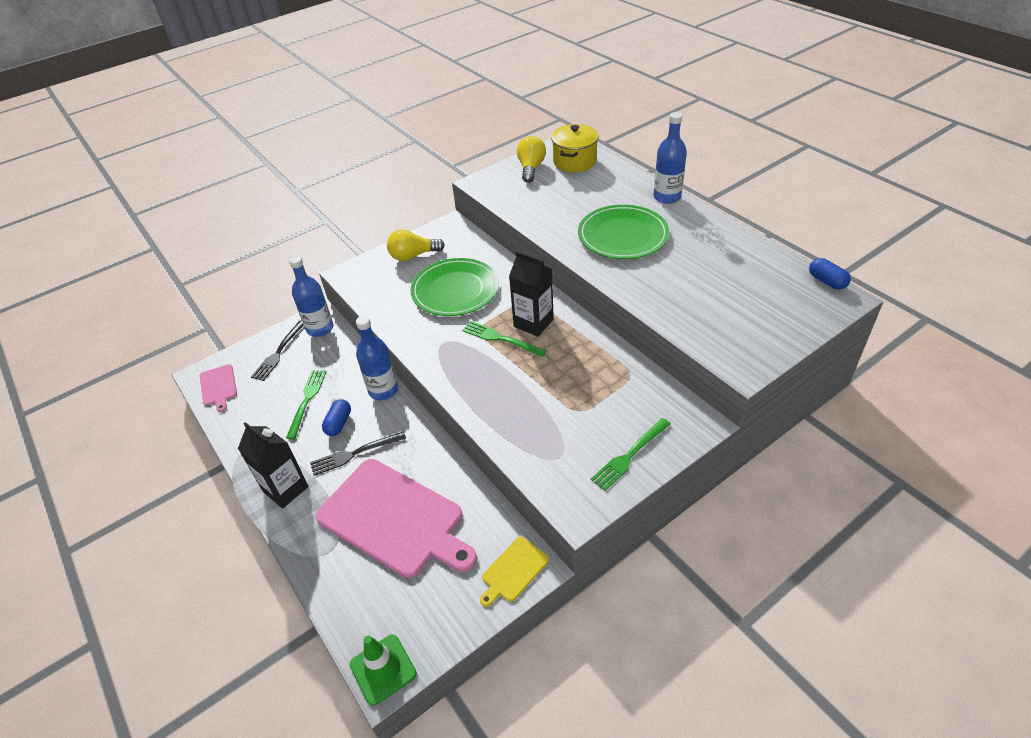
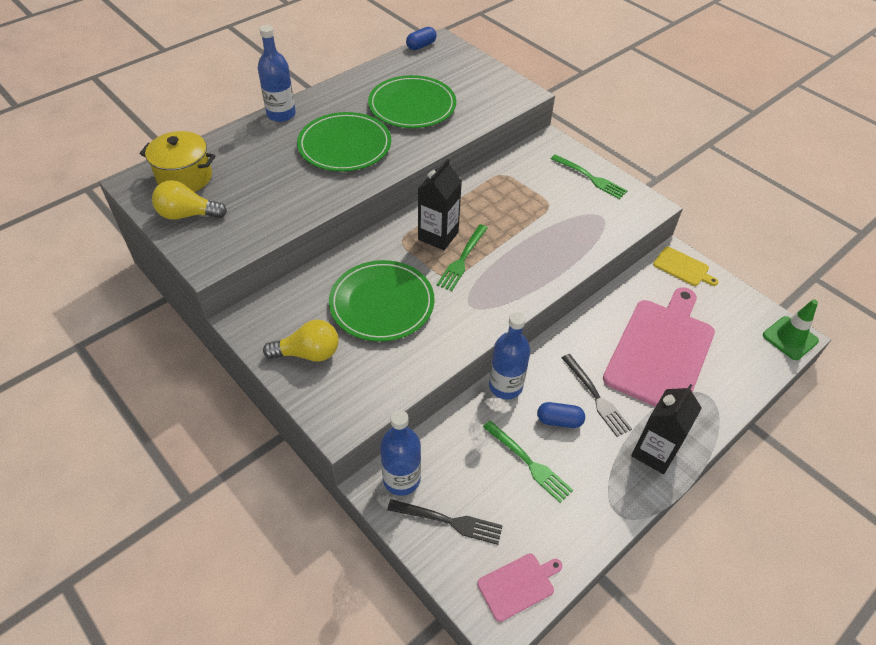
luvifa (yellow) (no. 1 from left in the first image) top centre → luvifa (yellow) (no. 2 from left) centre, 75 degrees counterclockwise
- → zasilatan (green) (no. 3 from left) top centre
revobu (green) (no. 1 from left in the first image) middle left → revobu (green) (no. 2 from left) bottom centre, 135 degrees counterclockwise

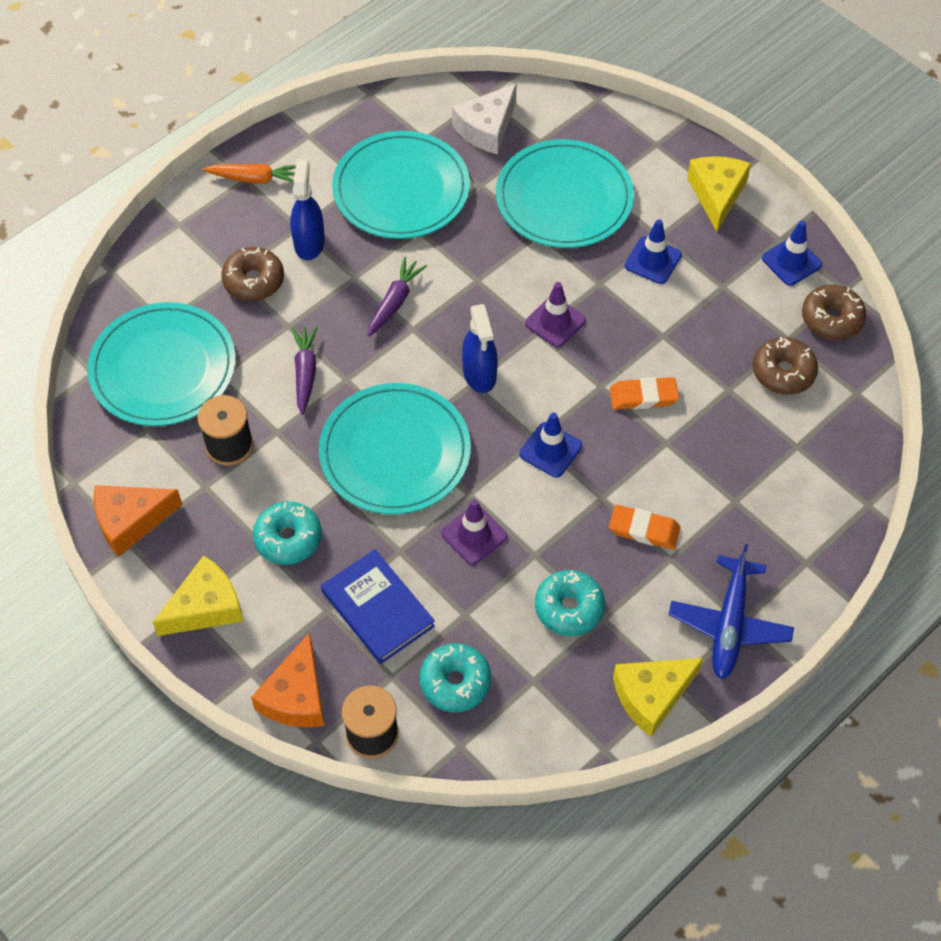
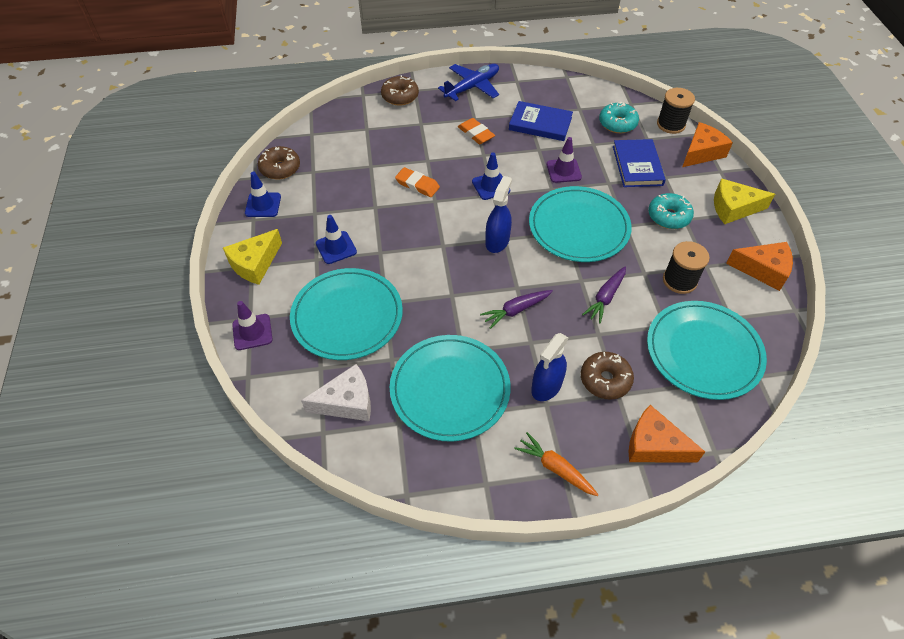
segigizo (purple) (no. 2 from left in the first image) centre → segigizo (purple) (no. 1 from left) middle left, shifted
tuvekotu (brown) (no. 2 from left) middle right → tuvekotu (brown) (no. 2 from left) top centre, shifted
tuvekotu (turquoise) (no. 3 from left) centre → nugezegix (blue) (no. 1 from left) top centre
- → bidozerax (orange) (no. 1 from left) bottom right
bidozerax (yellow) (no. 2 from left) bottom right → -

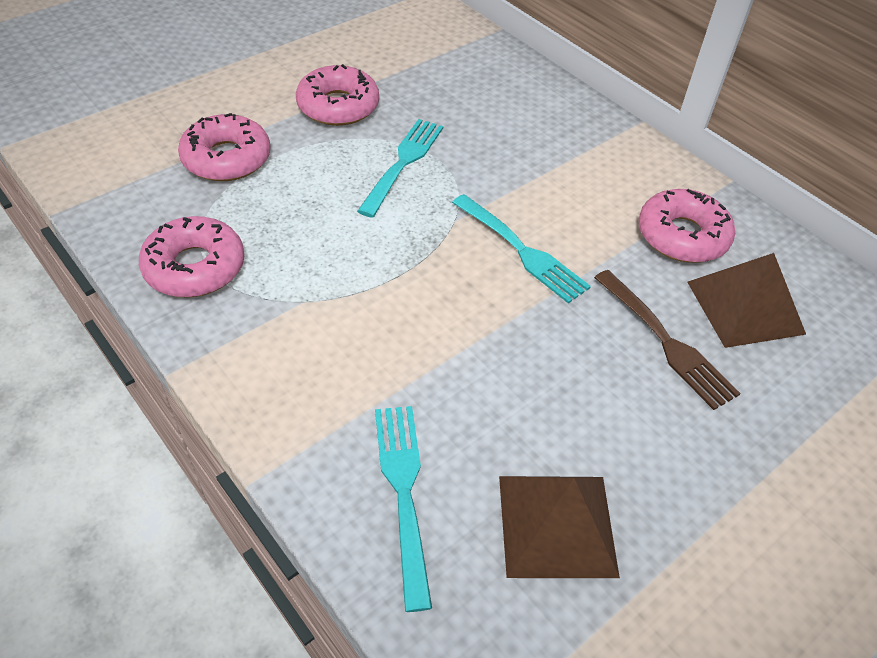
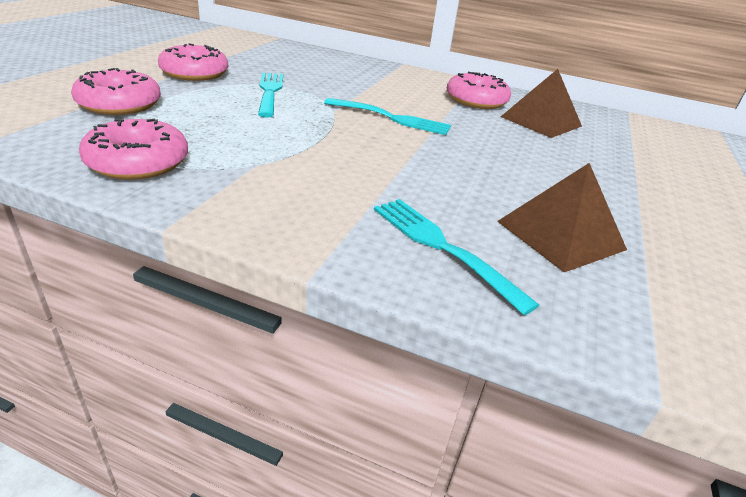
revobu (brown) middle right → -

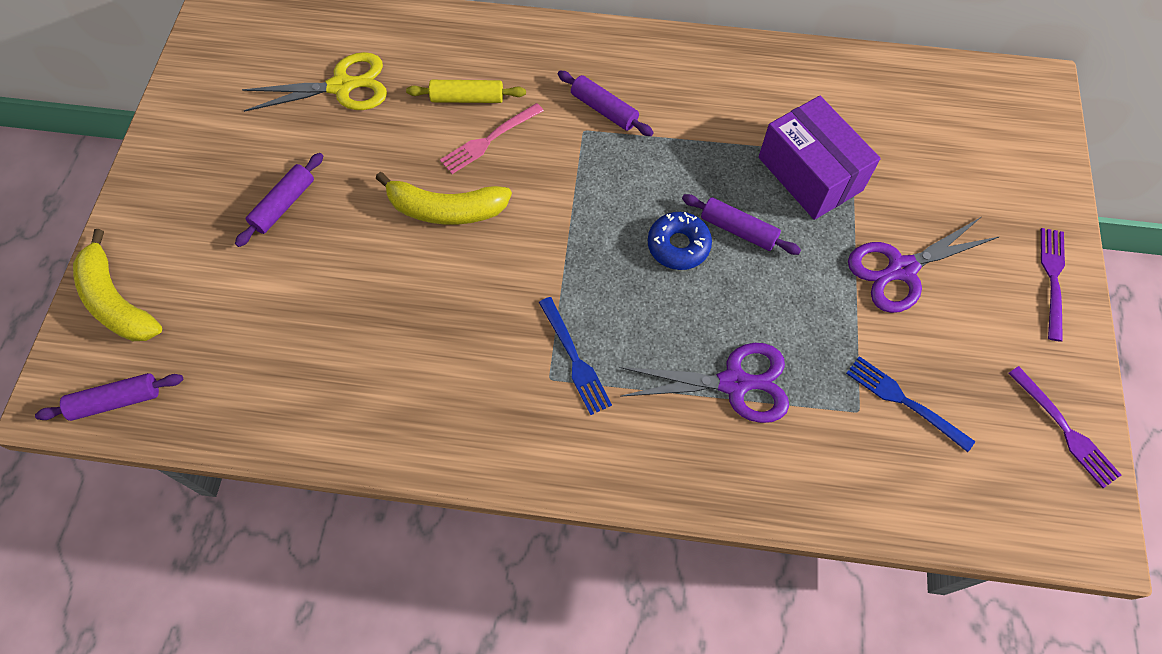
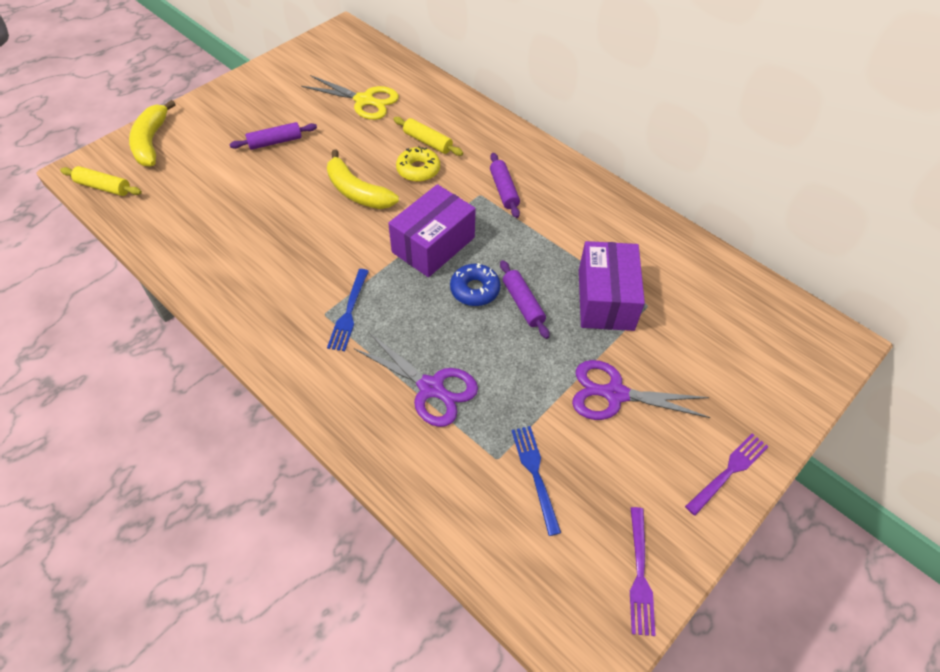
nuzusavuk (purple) (no. 1 from left) middle left → nuzusavuk (yellow) (no. 1 from left) top left
- → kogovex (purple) (no. 1 from left) centre
revobu (pink) top centre → tuvekotu (yellow) top centre

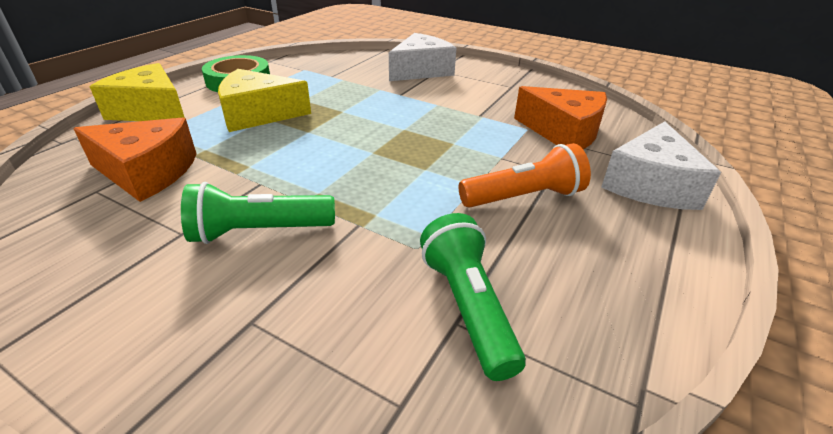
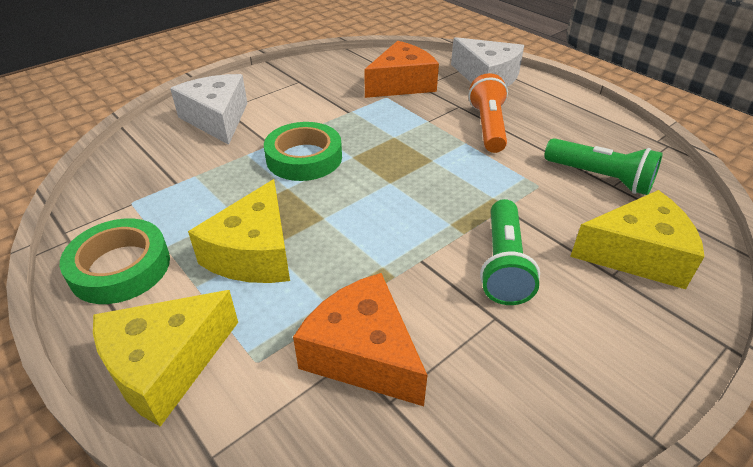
- → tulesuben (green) (no. 2 from left) top centre
bidozerax (orange) (no. 1 from left) middle left → bidozerax (orange) (no. 1 from left) bottom centre, 75 degrees counterclockwise
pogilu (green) (no. 2 from left) bottom centre → pogilu (green) (no. 2 from left) middle right, 150 degrees counterclockwise
- → bidozerax (yellow) (no. 3 from left) middle right

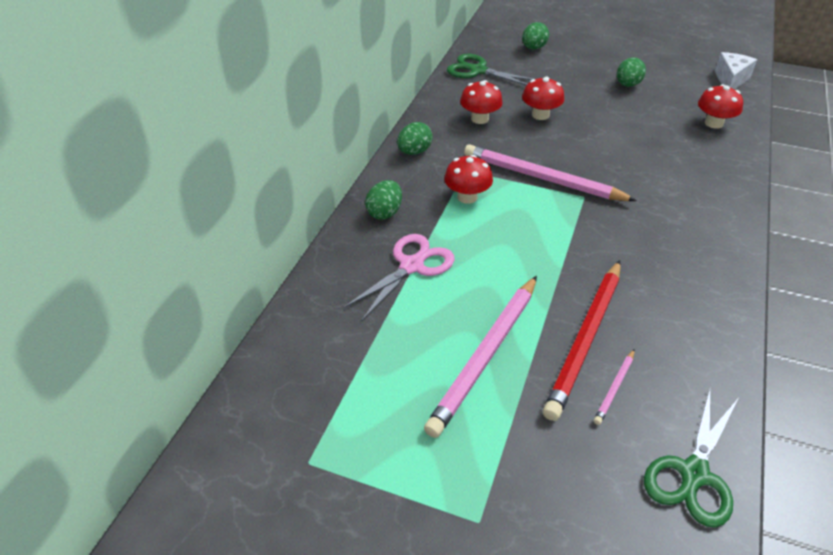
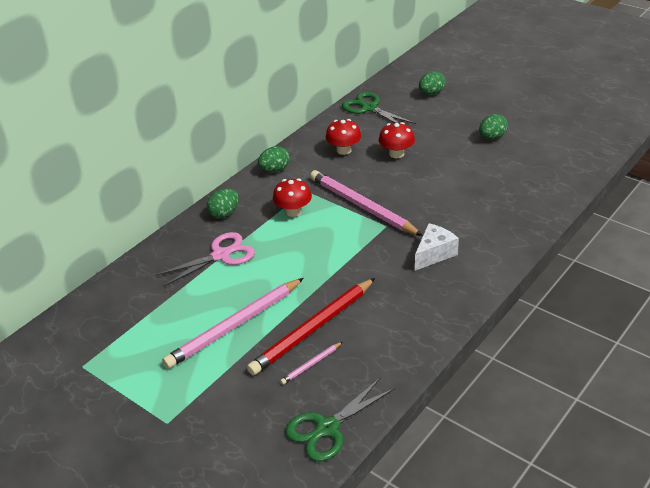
bidozerax (white) top right → bidozerax (white) middle right, shifted
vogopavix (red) (no. 4 from left) top right → -

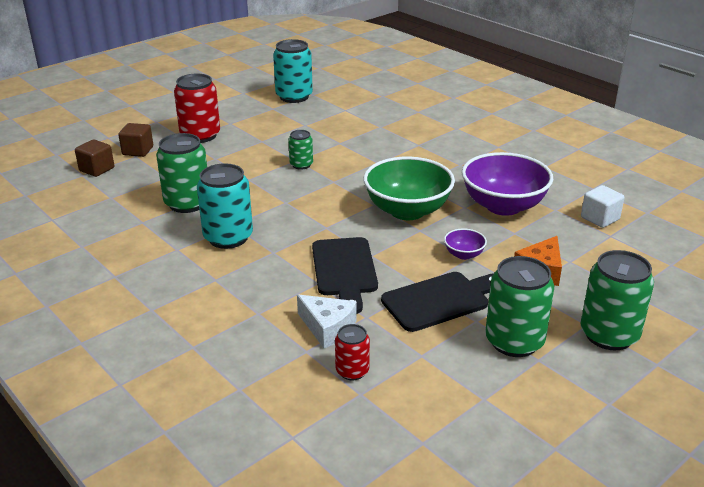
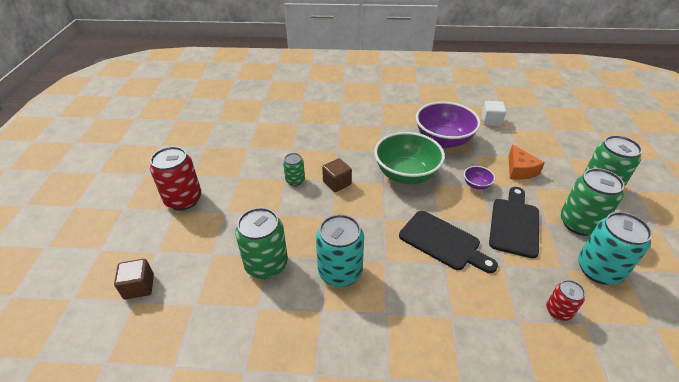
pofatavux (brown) (no. 2 from left) top left → pofatavux (brown) (no. 2 from left) centre, shifted
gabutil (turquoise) (no. 2 from left) top centre → gabutil (turquoise) (no. 2 from left) middle right, shifted
bidozerax (white) centre → -

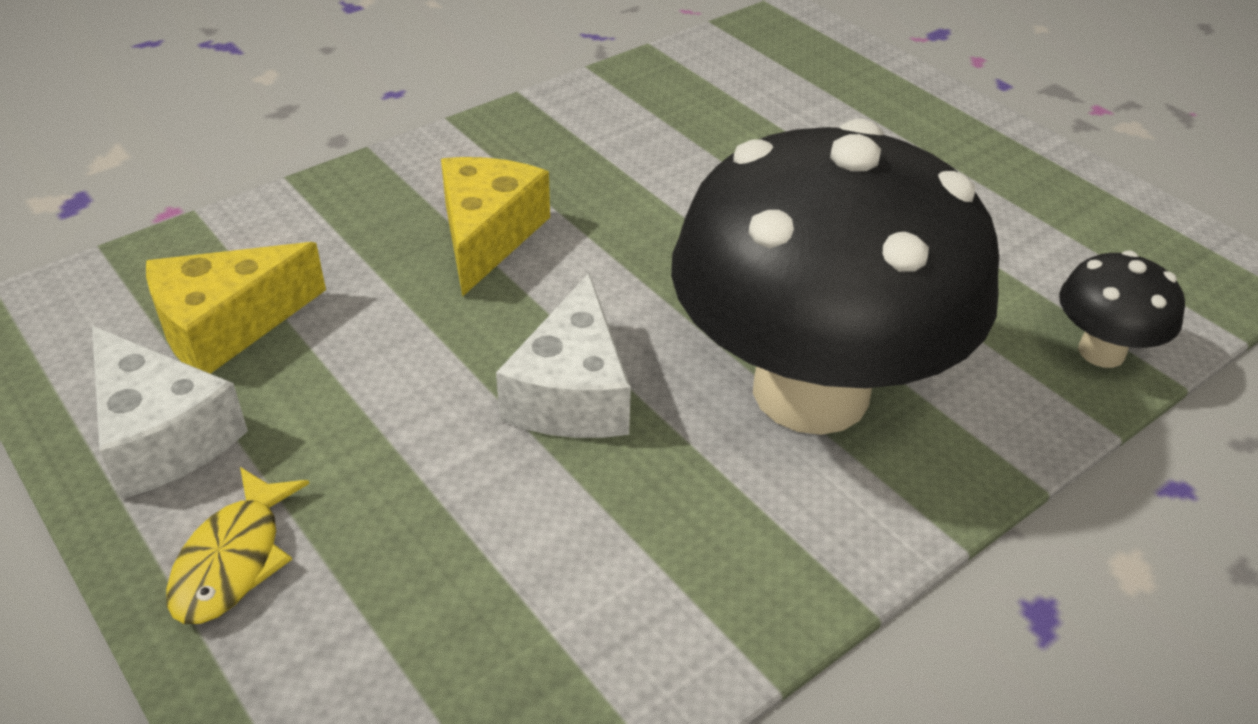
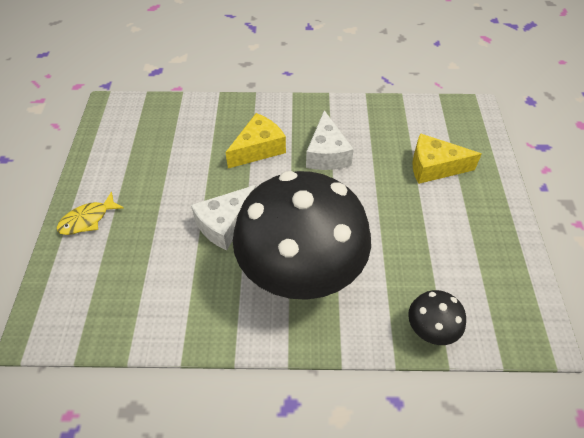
bidozerax (white) (no. 1 from left in the first image) middle left → bidozerax (white) (no. 2 from left) top centre, shifted
bidozerax (yellow) (no. 1 from left in the first image) middle left → bidozerax (yellow) (no. 2 from left) middle right, shifted

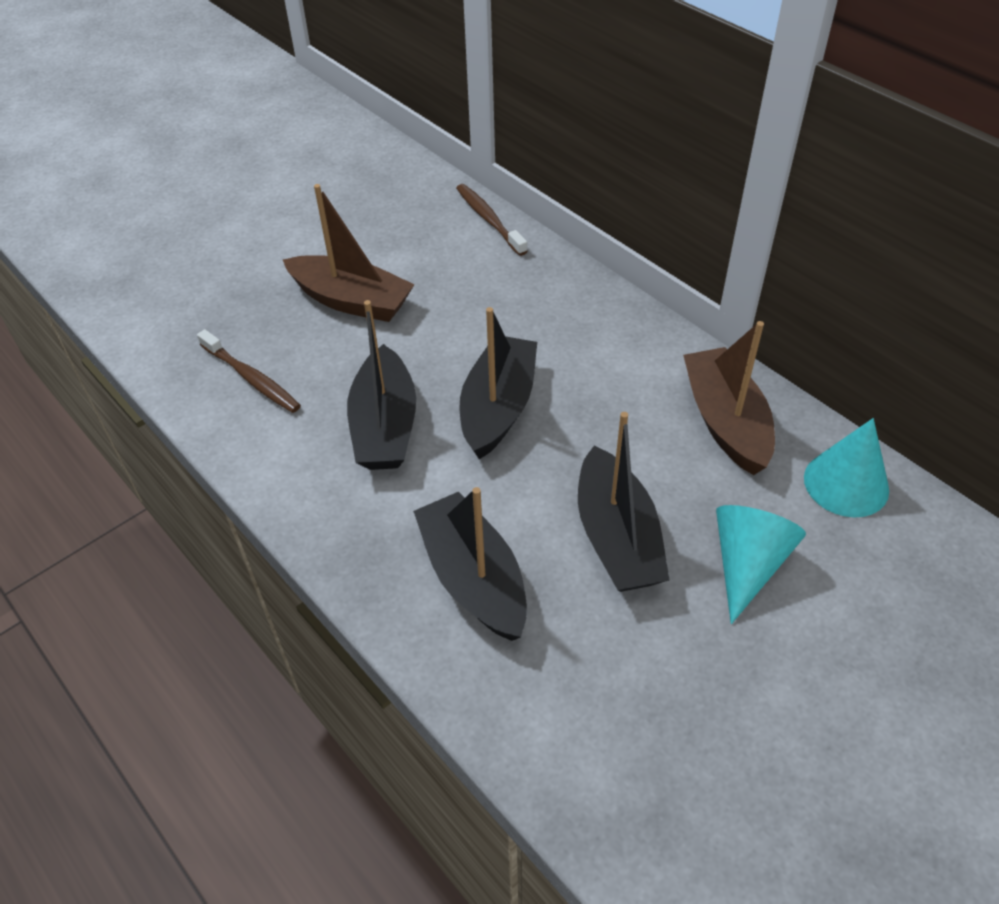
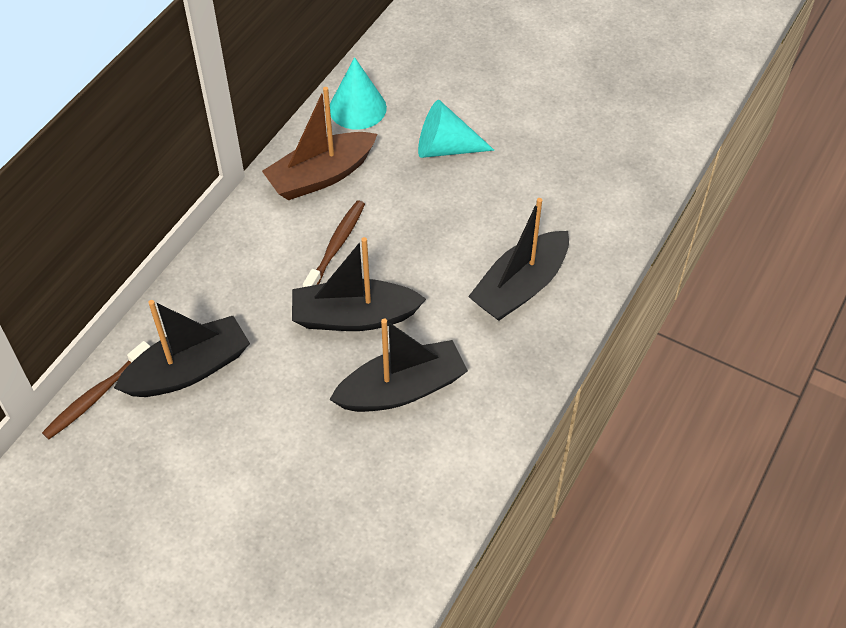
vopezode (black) (no. 4 from left in the first image) centre → vopezode (black) (no. 1 from left) middle left, shifted
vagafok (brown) (no. 1 from left in the first image) middle left → vagafok (brown) (no. 2 from left) centre, shifted
vopezode (brown) (no. 1 from left) top centre → -

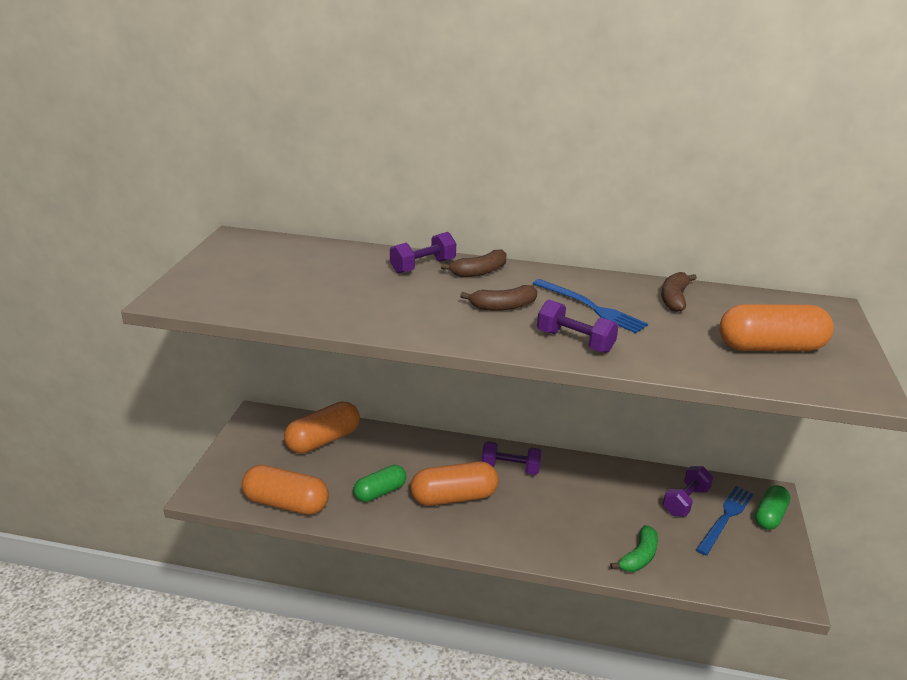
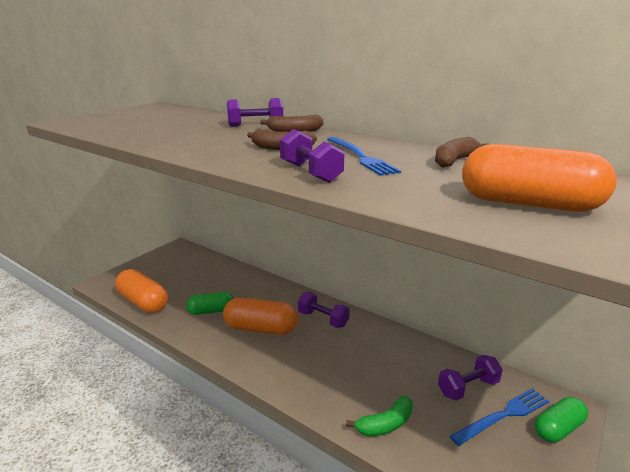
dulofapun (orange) (no. 2 from left) centre → -

